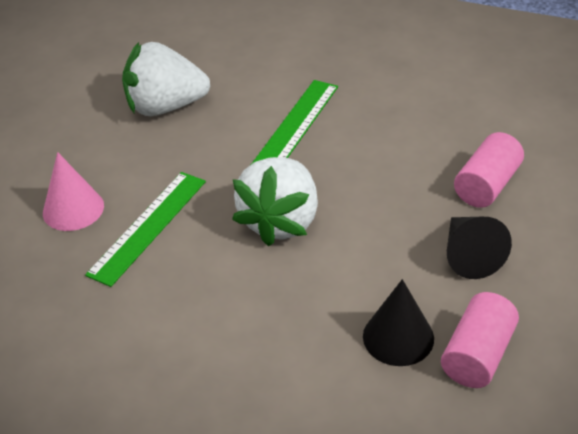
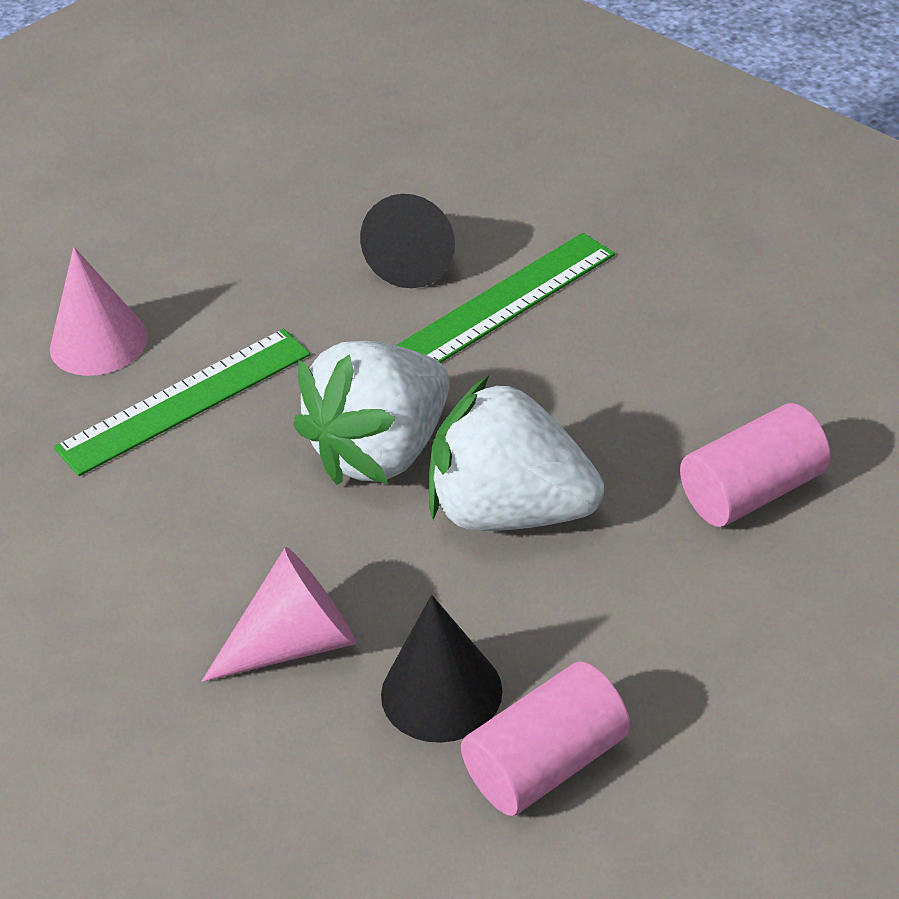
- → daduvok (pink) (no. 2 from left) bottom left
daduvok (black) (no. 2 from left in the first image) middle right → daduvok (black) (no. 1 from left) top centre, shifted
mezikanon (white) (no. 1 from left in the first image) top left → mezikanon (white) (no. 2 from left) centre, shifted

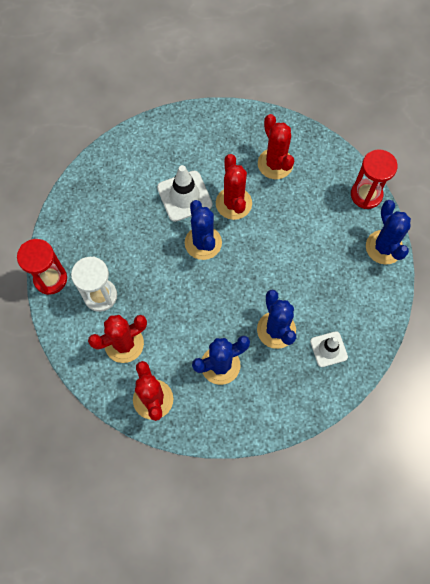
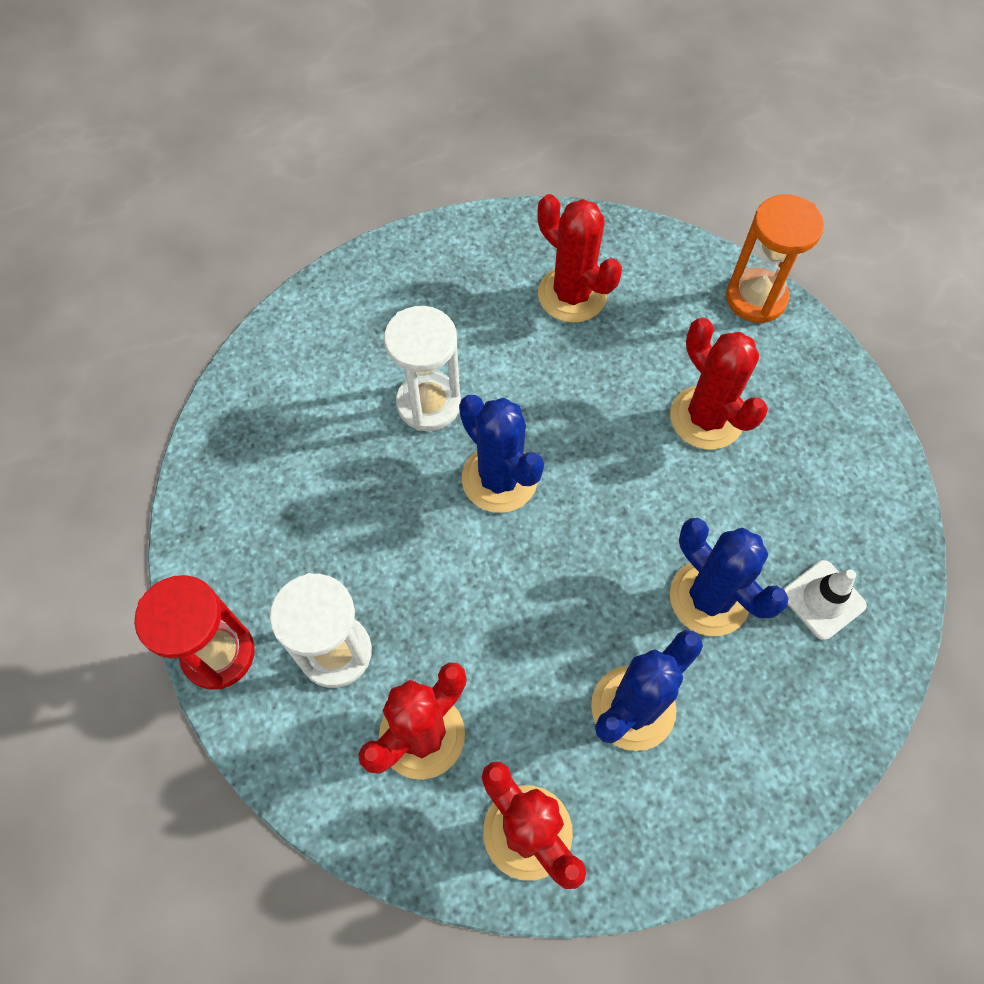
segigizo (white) (no. 1 from left) top centre → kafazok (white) (no. 2 from left) centre
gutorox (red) (no. 3 from left in the first image) top centre → gutorox (red) (no. 4 from left) middle right, shifted
kafazok (red) (no. 2 from left) top right → kafazok (orange) top right
gutorox (blue) (no. 4 from left) middle right → -

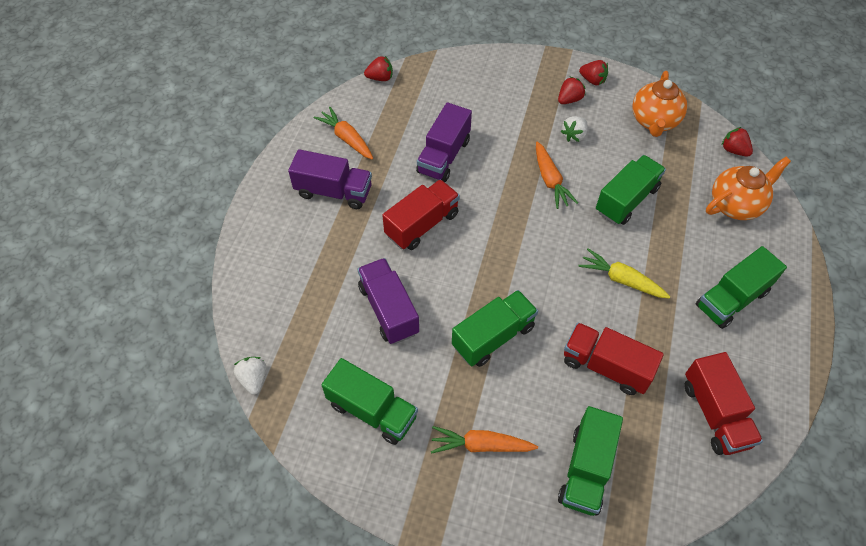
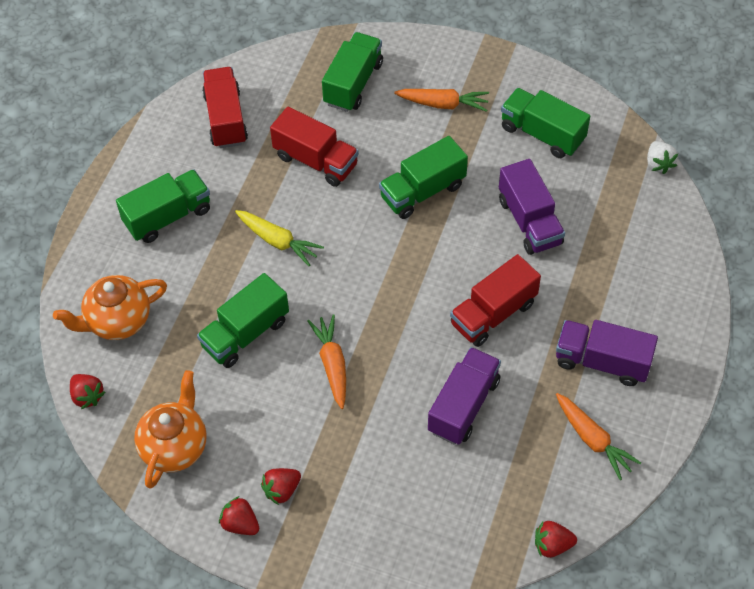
mezikanon (white) (no. 2 from left) top centre → -

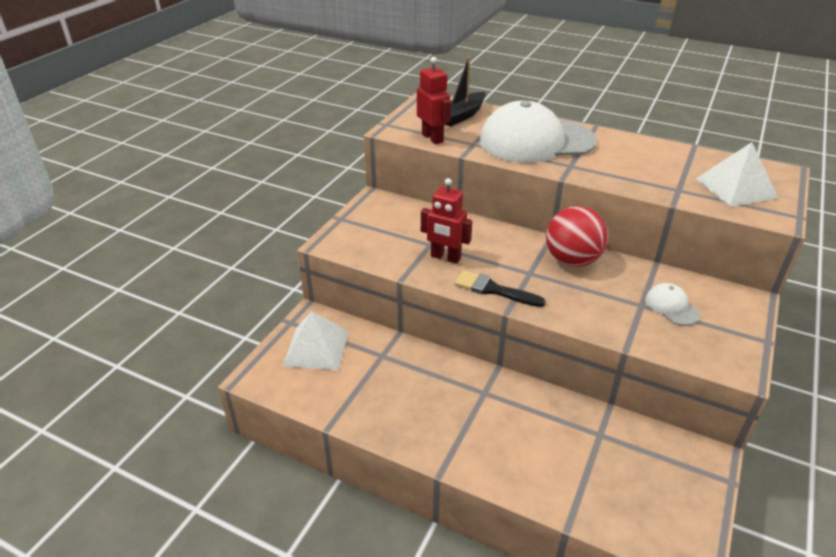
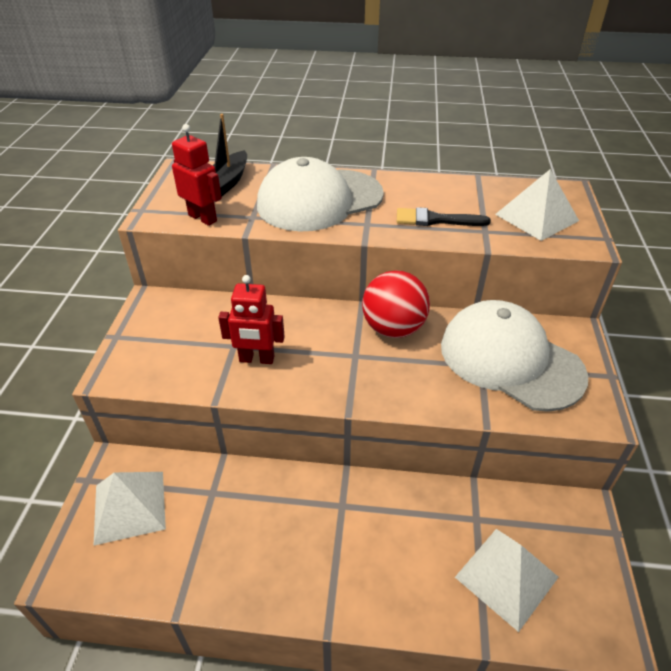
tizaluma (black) centre → tizaluma (black) top centre, shifted
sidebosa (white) (no. 2 from left) middle right, x2.42
- → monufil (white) (no. 2 from left) bottom right

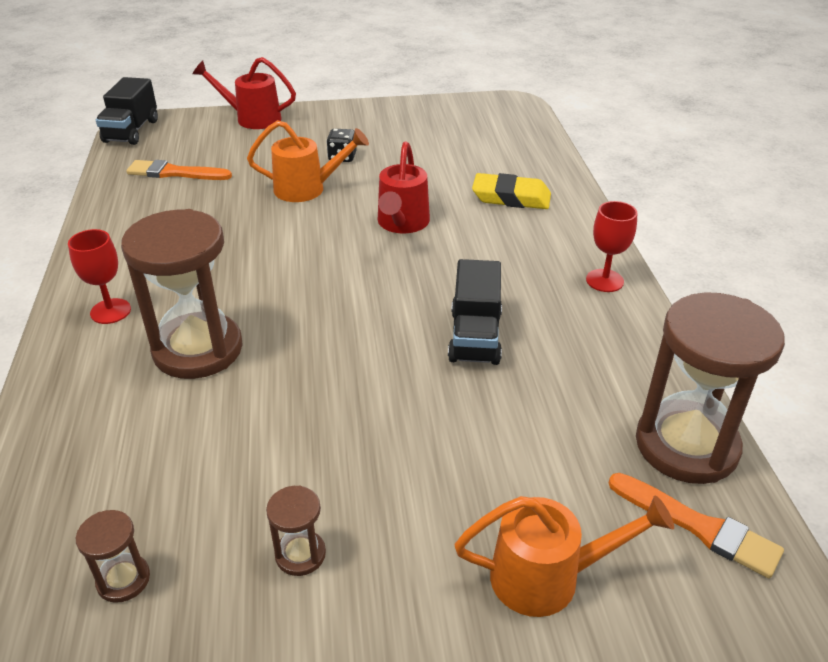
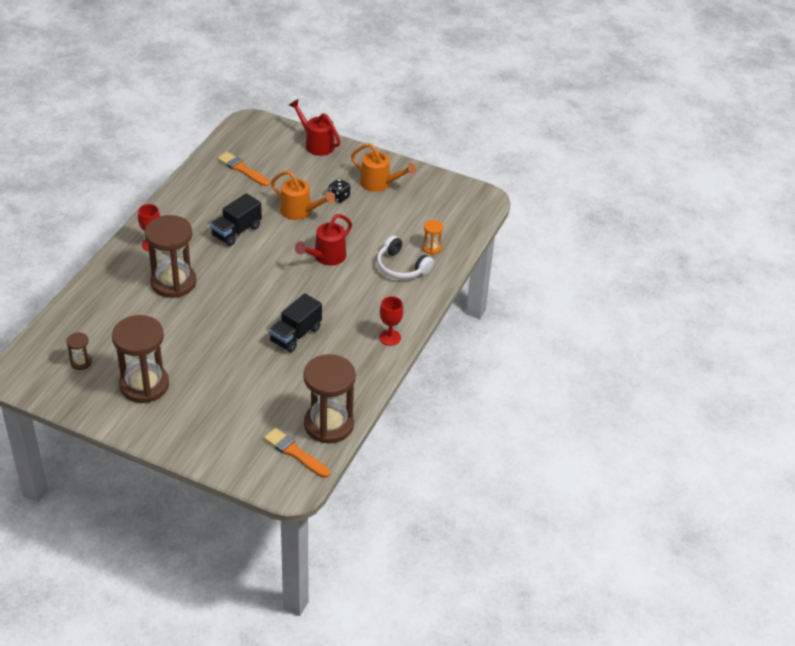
kafazok (brown) (no. 3 from left in the first image) bottom centre → kafazok (brown) (no. 2 from left) middle left, x2.28
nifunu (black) (no. 1 from left) top left → nifunu (black) (no. 1 from left) middle left, shifted
tizaluma (orange) (no. 2 from left) bottom right → tizaluma (orange) (no. 2 from left) bottom centre, 150 degrees clockwise
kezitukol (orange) (no. 2 from left) bottom right → kezitukol (orange) (no. 2 from left) top centre, shifted
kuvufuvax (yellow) top centre → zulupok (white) centre
- → kafazok (orange) centre

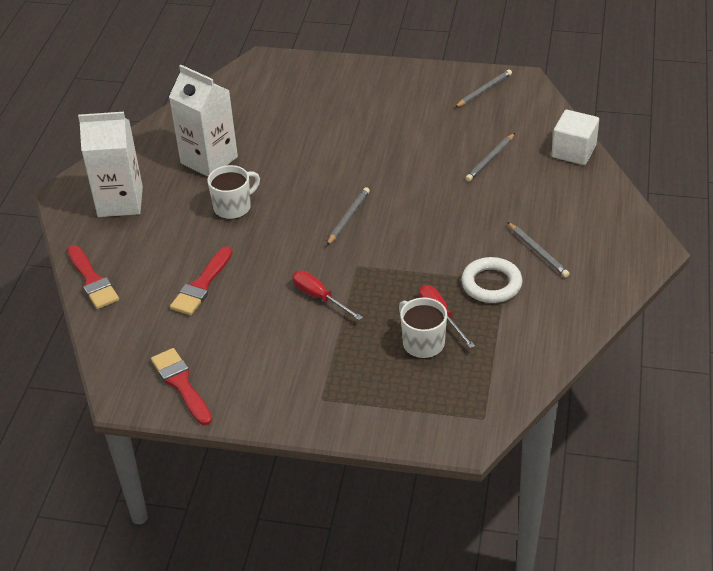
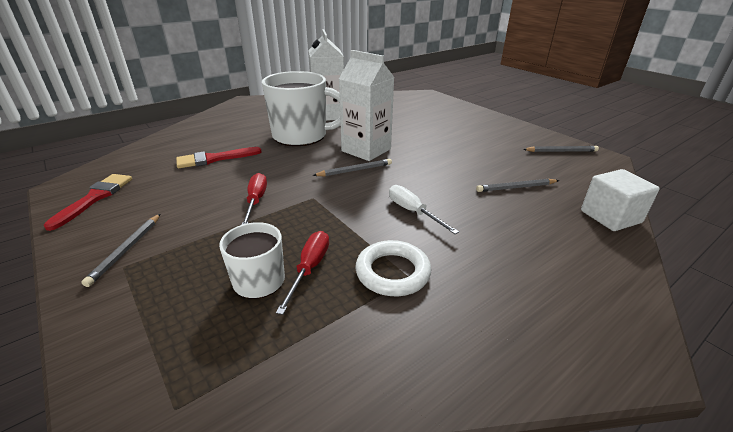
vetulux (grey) (no. 4 from left in the first image) middle right → vetulux (grey) (no. 1 from left) middle left, shifted
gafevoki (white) (no. 1 from left in the first image) middle left → gafevoki (white) (no. 2 from left) top centre, x1.85
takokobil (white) (no. 1 from left in the first image) top left → takokobil (white) (no. 2 from left) top centre, shifted
- → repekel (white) centre
tizaluma (red) (no. 1 from left) middle left → -

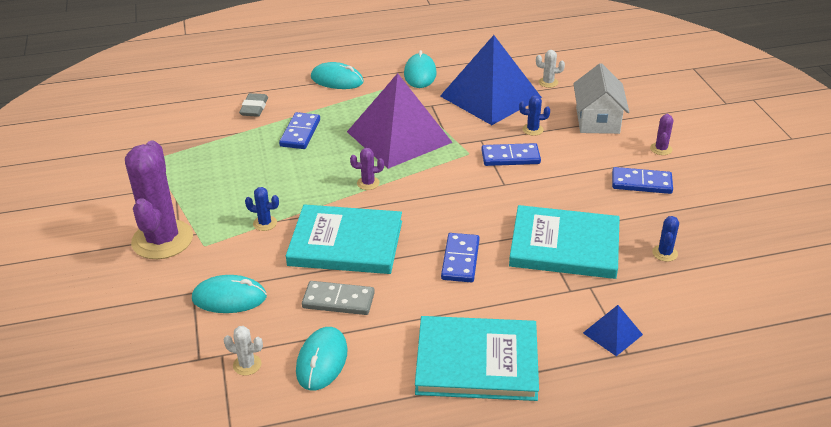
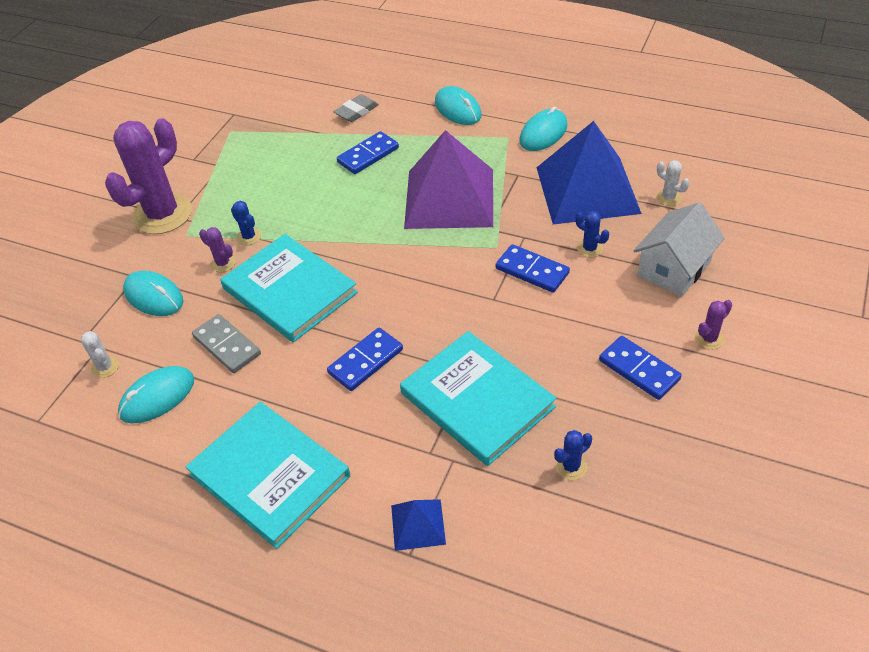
gutorox (purple) (no. 2 from left) centre → gutorox (purple) (no. 2 from left) middle left, shifted

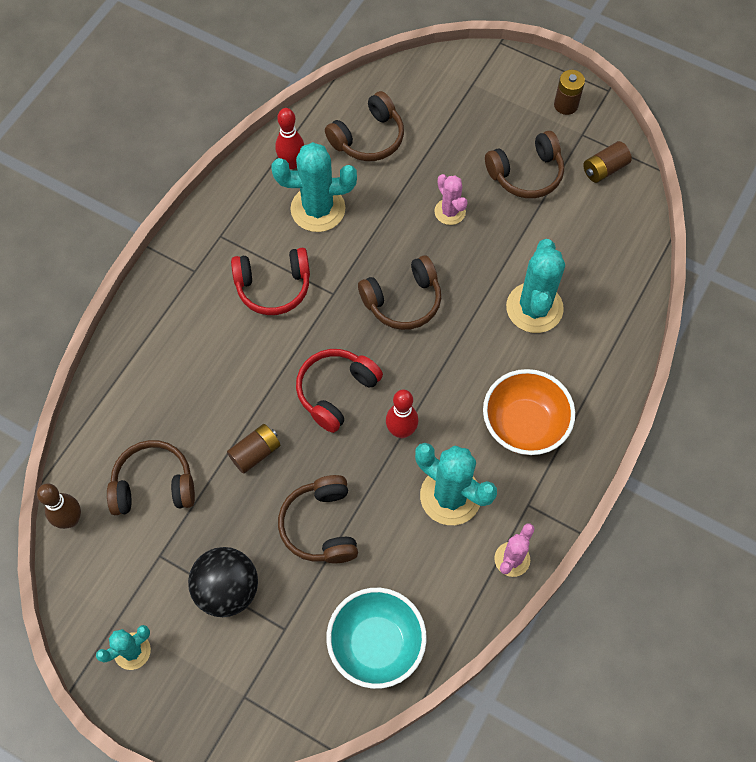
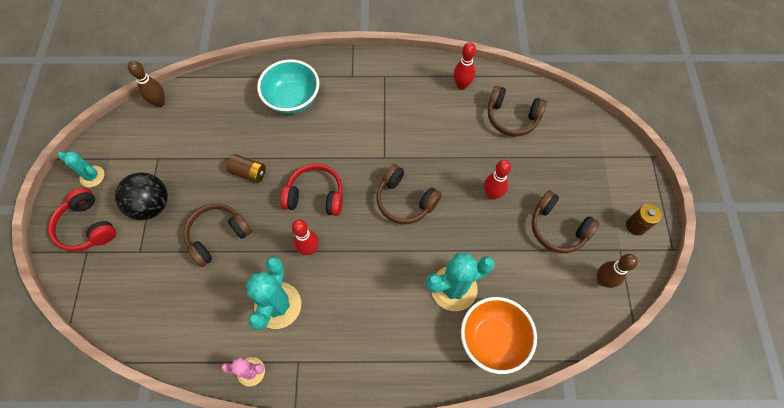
zulupok (red) (no. 1 from left) centre → zulupok (red) (no. 1 from left) middle left, shifted
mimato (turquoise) bottom centre → mimato (turquoise) top centre, shifted
mimato (orange) middle right → mimato (orange) bottom centre, shifted
gutorox (pink) (no. 1 from left) top centre → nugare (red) (no. 3 from left) centre
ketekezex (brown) (no. 3 from left) top right → nugare (brown) (no. 2 from left) middle right
zulupok (brown) (no. 1 from left) middle left → -
gutorox (turquoise) (no. 2 from left) top centre → -

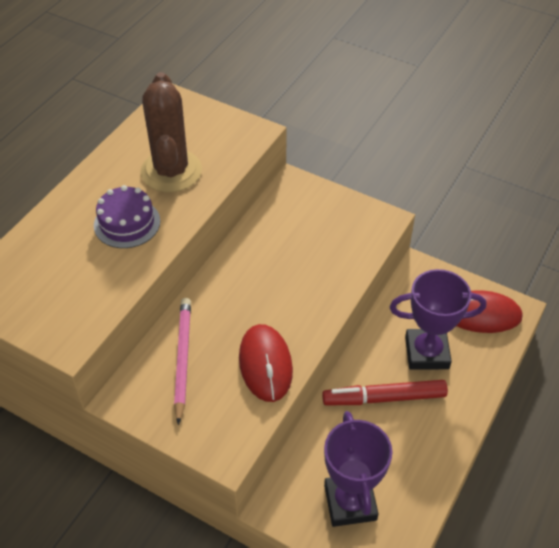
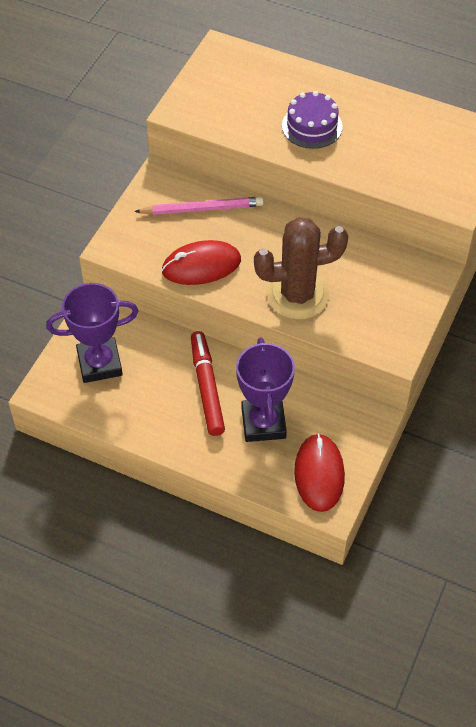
gutorox (brown) top left → gutorox (brown) centre, shifted

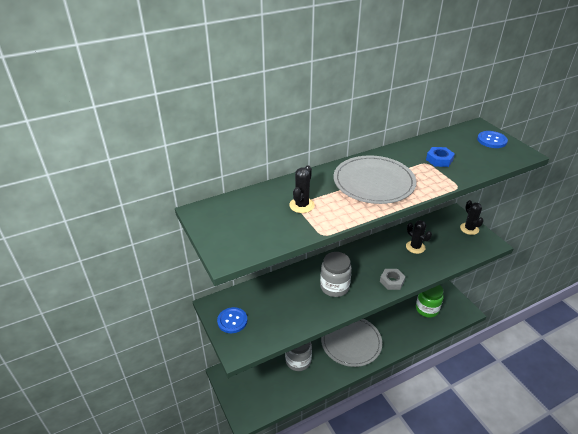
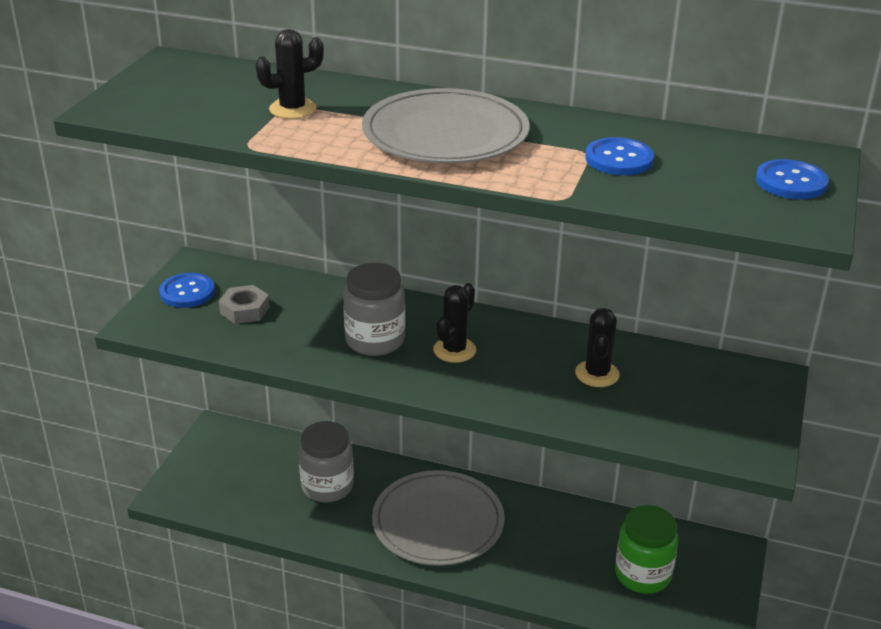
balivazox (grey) middle right → balivazox (grey) middle left, shifted
gutorox (black) (no. 3 from left in the first image) middle right → gutorox (black) (no. 2 from left) centre, shifted
balivazox (blue) middle right → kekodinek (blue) (no. 2 from left) top right

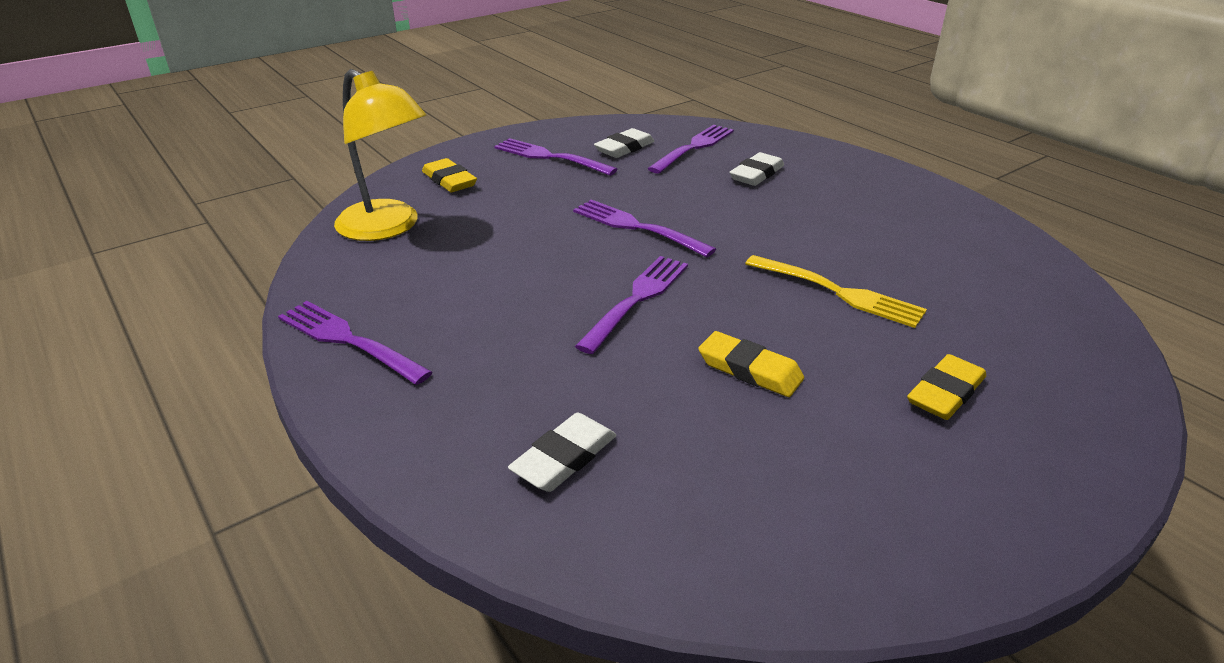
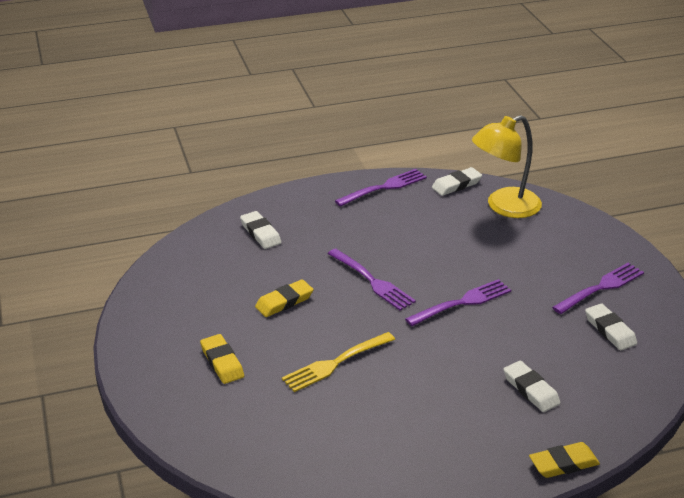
- → kuvufuvax (white) (no. 2 from left) middle right
kuvufuvax (yellow) (no. 1 from left in the first image) top centre → kuvufuvax (yellow) (no. 3 from left) bottom right, shifted
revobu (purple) (no. 5 from left) top centre → -

